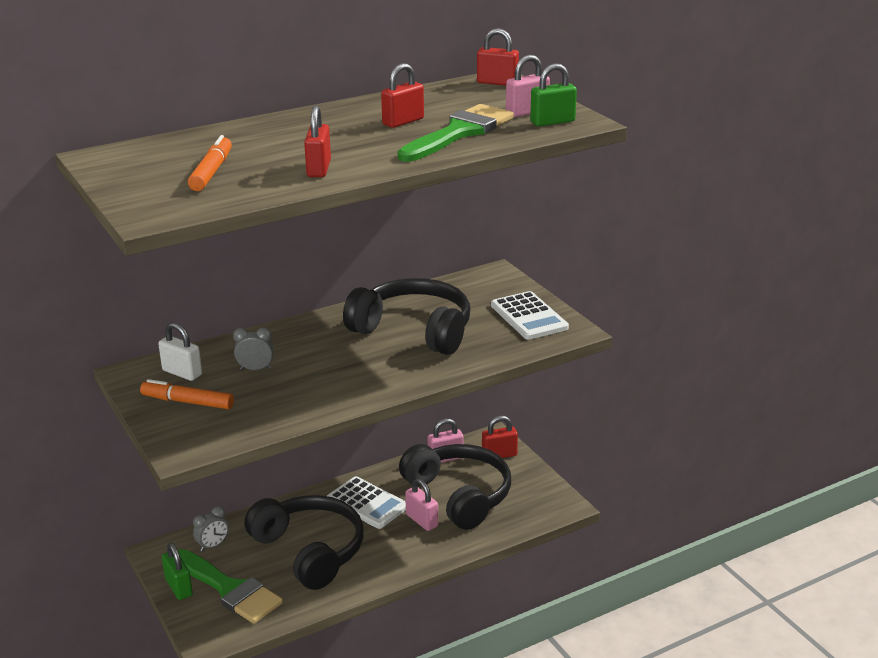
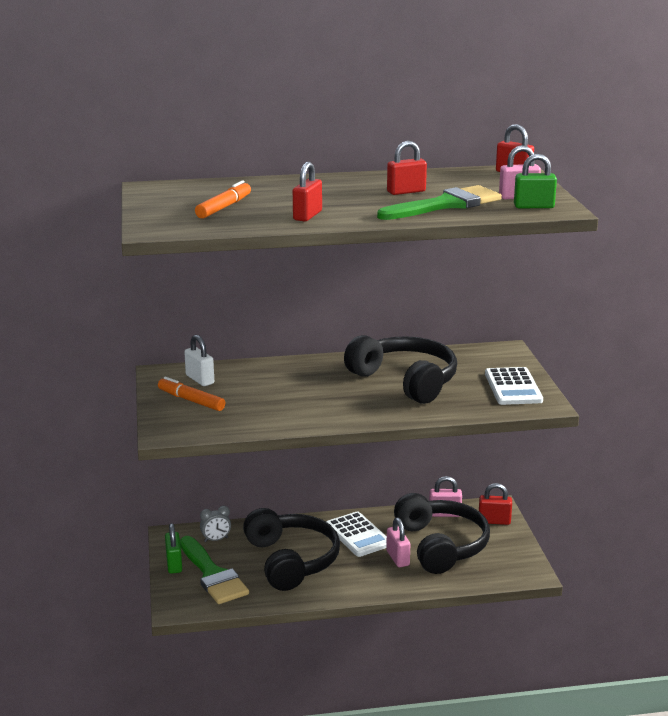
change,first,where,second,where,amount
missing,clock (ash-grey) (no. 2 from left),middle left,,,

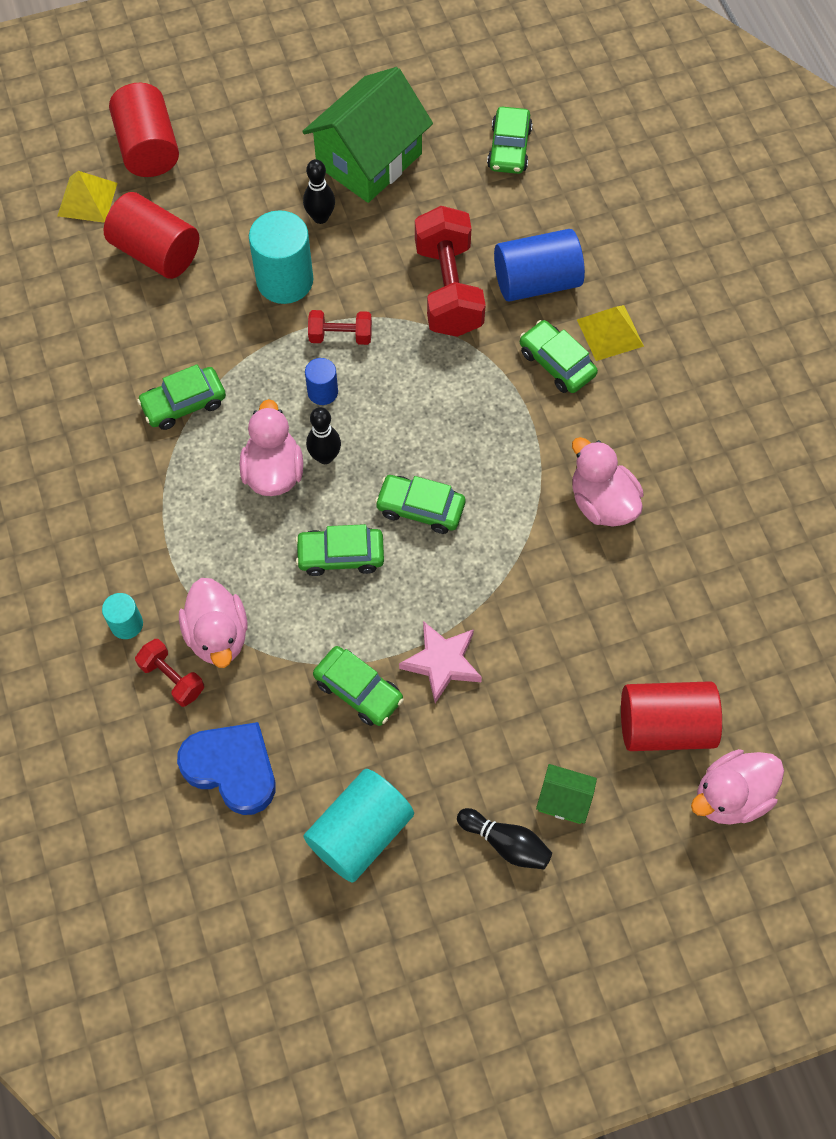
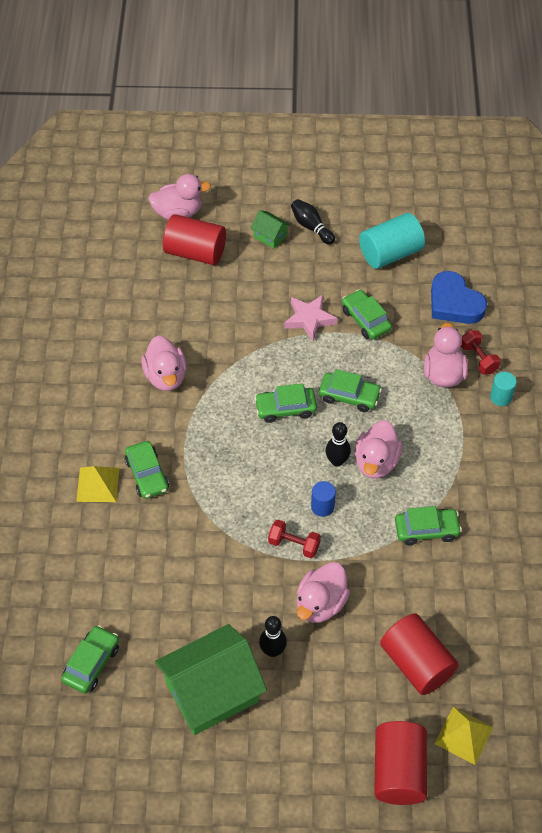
change,first,where,second,where,amount
missing,free weight (scarlet) (no. 3 from left),top centre,,,
exchanged,cylinder (teal) (no. 2 from left),top centre,toy duck (rose-pink) (no. 3 from left),bottom centre,
missing,cylinder (blue) (no. 2 from left),top centre,,,
spun,toy car (green) (no. 4 from left in the first image),centre,toy car (green) (no. 3 from left),centre,135 degrees clockwise

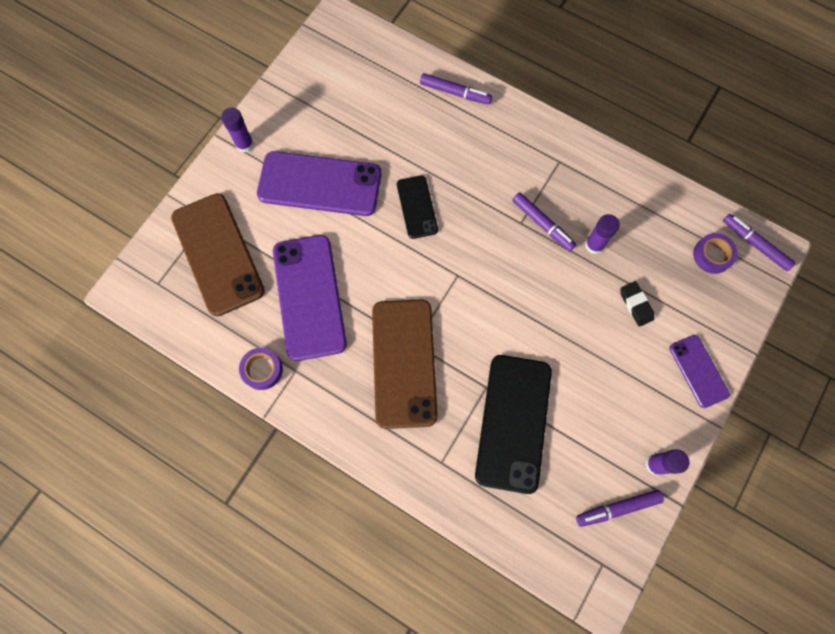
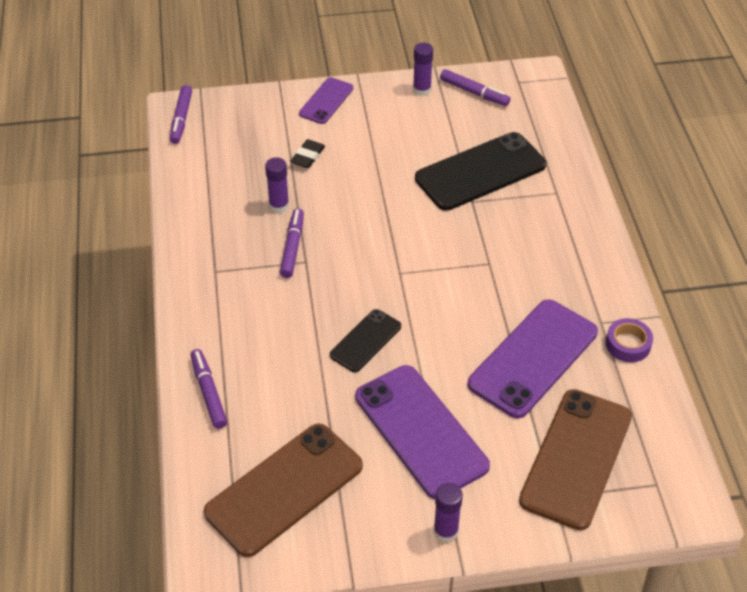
change,first,where,second,where,amount
missing,roll of tape (purple) (no. 2 from left),middle right,,,
relocated,mobile phone (russet) (no. 2 from left in the first image),centre,mobile phone (russet) (no. 1 from left),bottom centre,

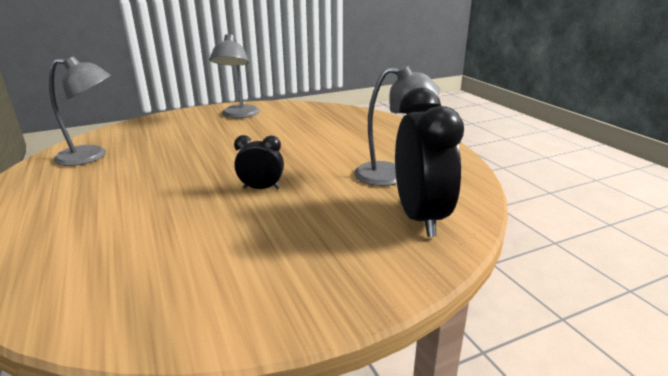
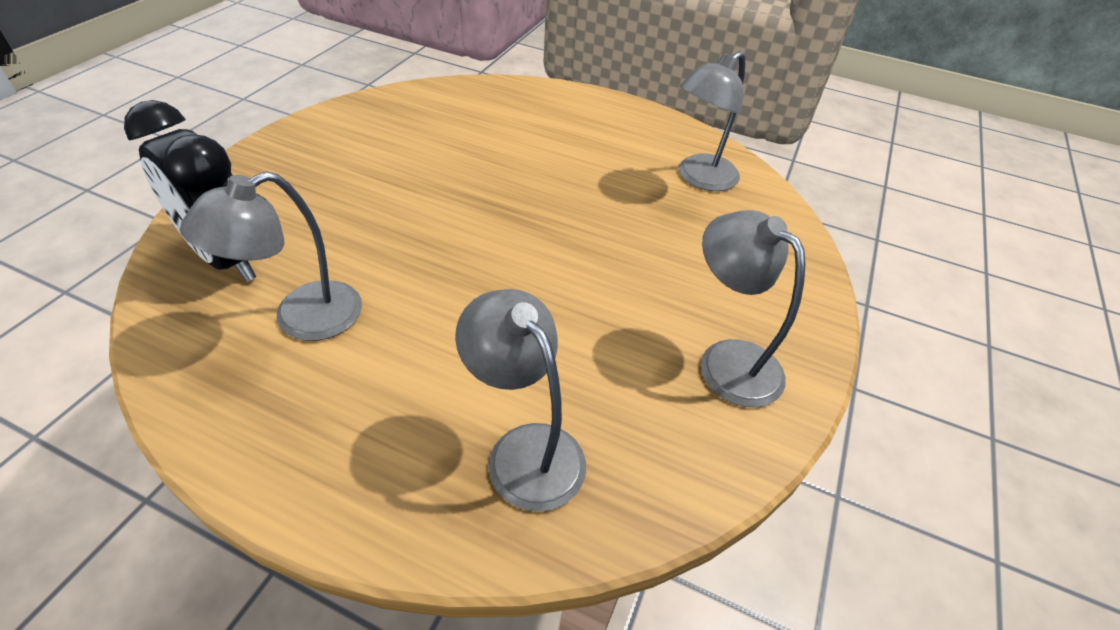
change,first,where,second,where,amount
missing,clock (jet-black) (no. 1 from left),centre,,,
appeared,,,lamp (ash-grey) (no. 2 from left),centre,

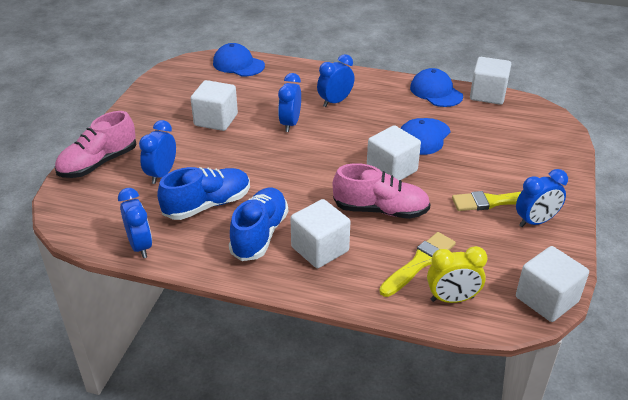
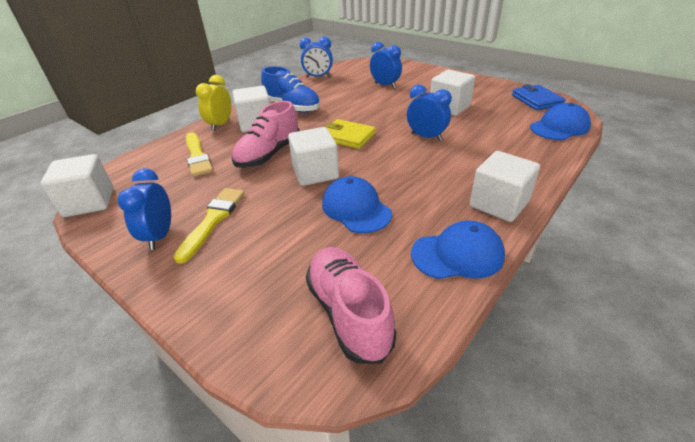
change,first,where,second,where,amount
missing,clock (blue) (no. 4 from left),top centre,,,
relocated,block (white) (no. 4 from left in the first image),top right,block (white) (no. 5 from left),middle right,
relocated,shoe (rose-pink) (no. 1 from left in the first image),middle left,shoe (rose-pink) (no. 2 from left),bottom centre,
missing,shoe (blue) (no. 1 from left),middle left,,,
relocated,clock (yellow),bottom right,,top left,
appeared,,,card wallet (blue),top right,
appeared,,,card wallet (yellow),top centre,

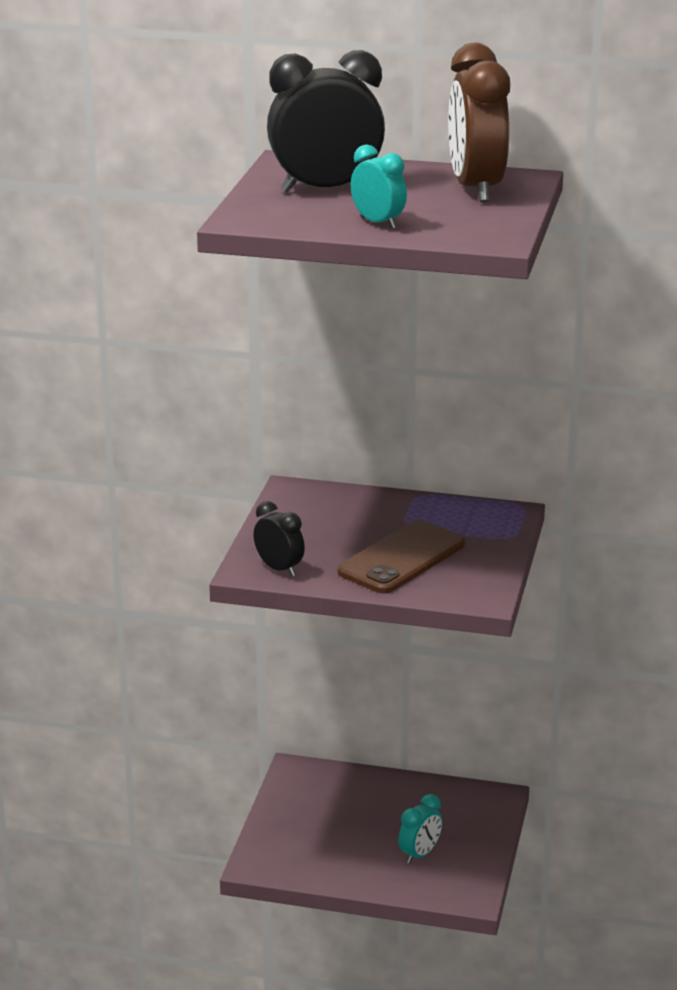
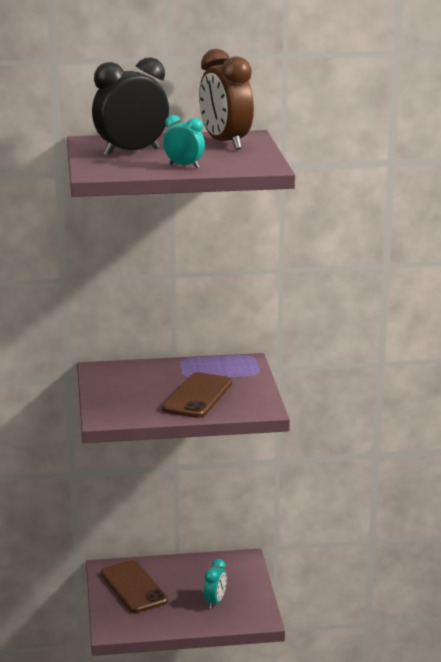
change,first,where,second,where,amount
missing,clock (jet-black) (no. 1 from left),centre,,,
appeared,,,mobile phone (russet) (no. 1 from left),bottom left,

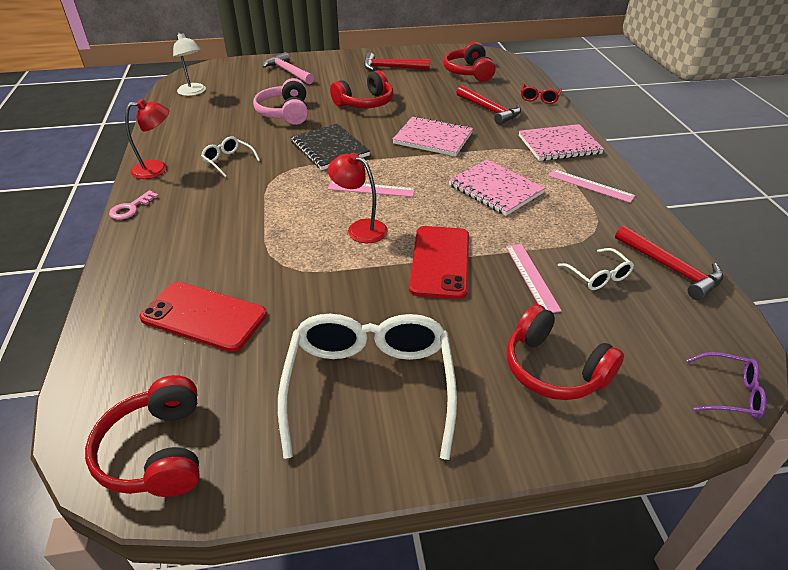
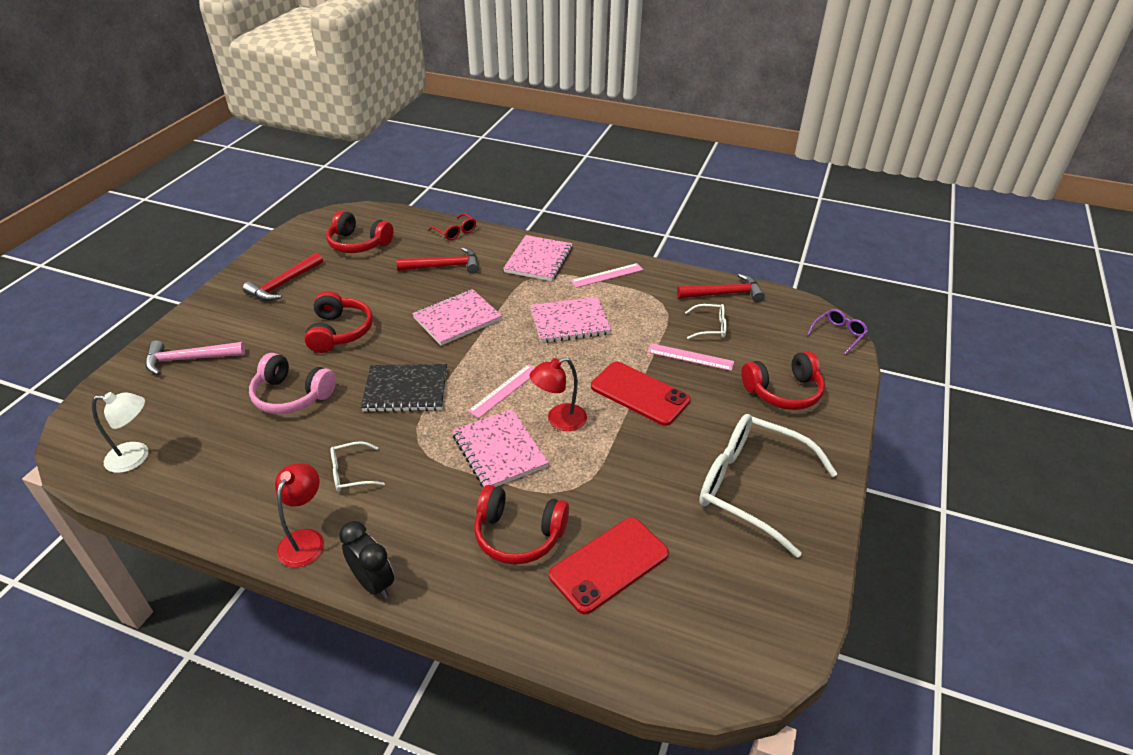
change,first,where,second,where,amount
exchanged,key (rose-pink),middle left,clock (jet-black),bottom left,
relocated,headset (scarlet) (no. 1 from left in the first image),bottom left,headset (scarlet) (no. 3 from left),bottom centre,
appeared,,,notepad (rose-pink) (no. 2 from left),centre,

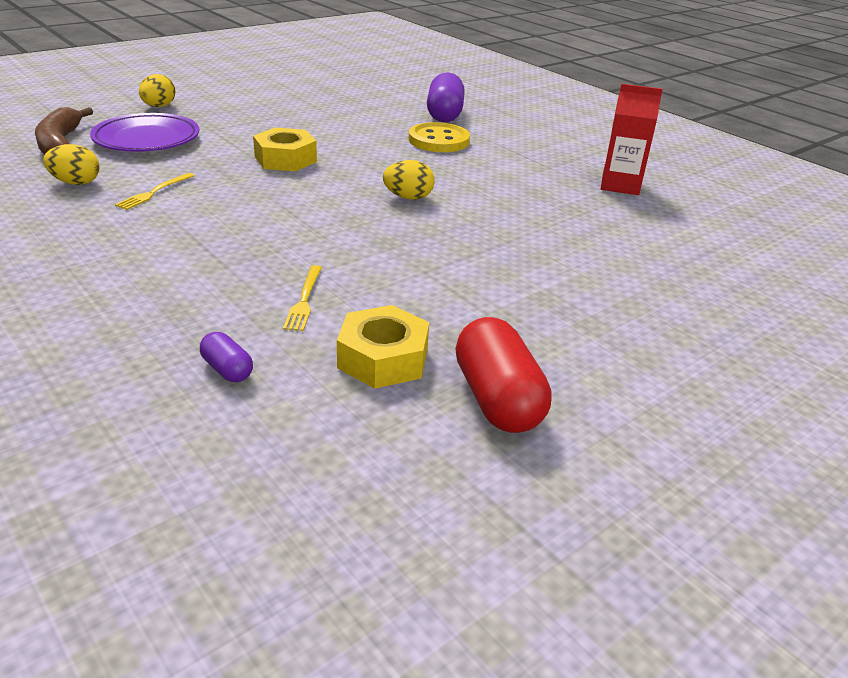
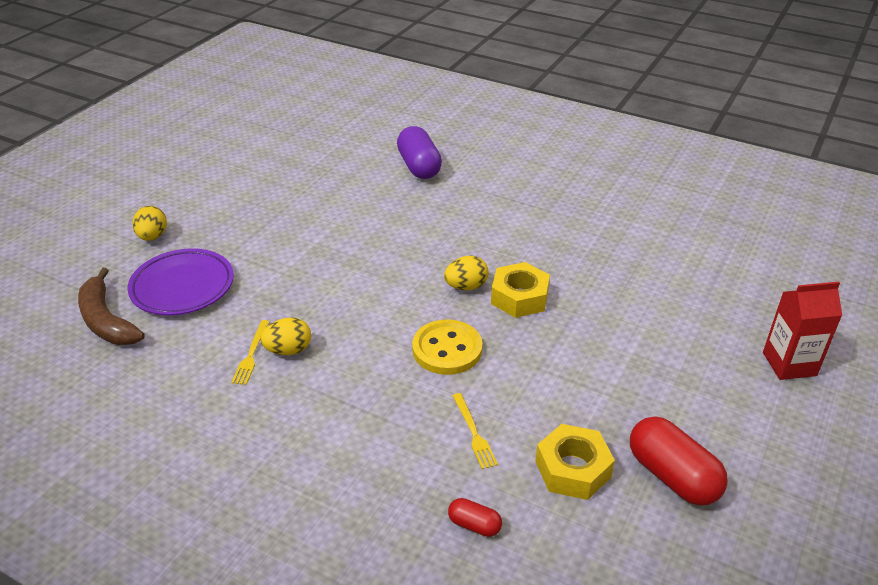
change,first,where,second,where,amount
relocated,milk carton (scarlet),top right,,middle right,
relocated,shirt button (yellow),top centre,,centre,
relocated,hex nut (yellow) (no. 1 from left),top centre,,centre,
relocated,egg (yellow) (no. 1 from left in the first image),top left,egg (yellow) (no. 2 from left),middle left,
colour,capsule (purple) (no. 1 from left),middle left,capsule (scarlet) (no. 1 from left),bottom centre,

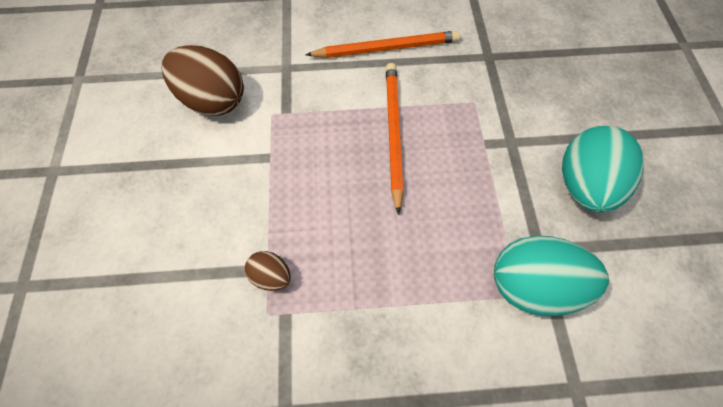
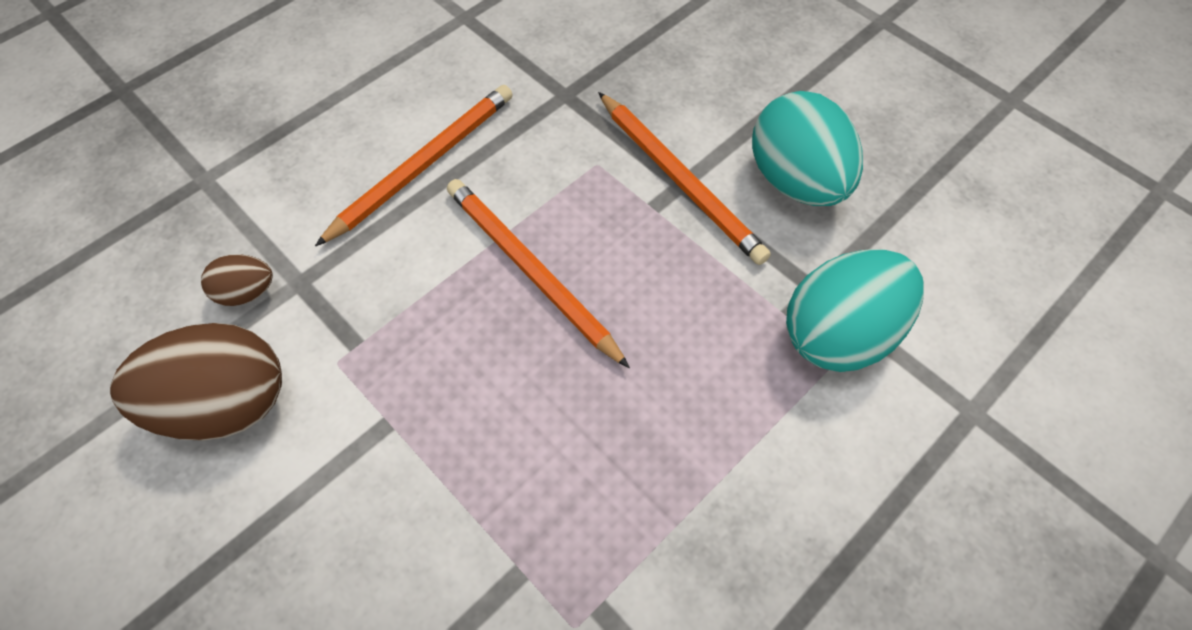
change,first,where,second,where,amount
relocated,egg (russet) (no. 2 from left),centre,,middle left,
appeared,,,pencil (orange) (no. 3 from left),top centre,

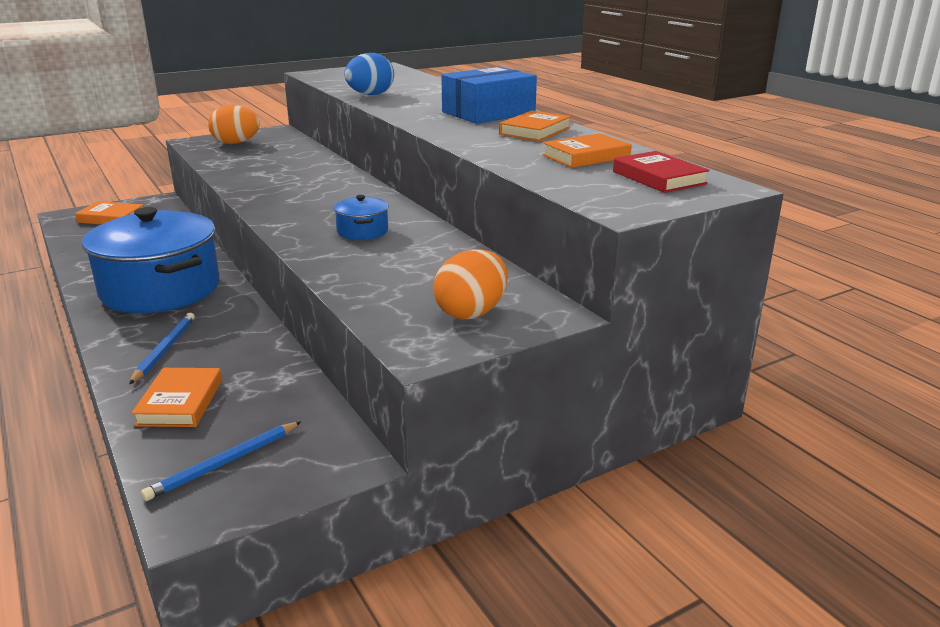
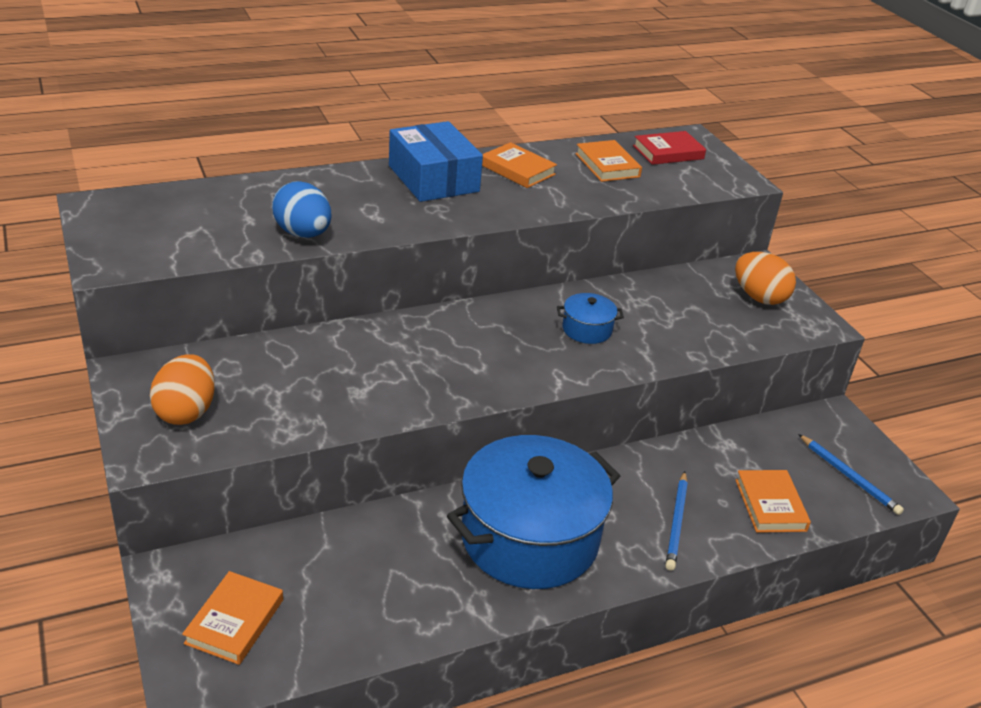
change,first,where,second,where,amount
spun,pencil (blue) (no. 1 from left),middle left,,bottom right,90 degrees counterclockwise
spun,hardcover (orange) (no. 2 from left in the first image),middle left,hardcover (orange) (no. 4 from left),bottom right,75 degrees clockwise

